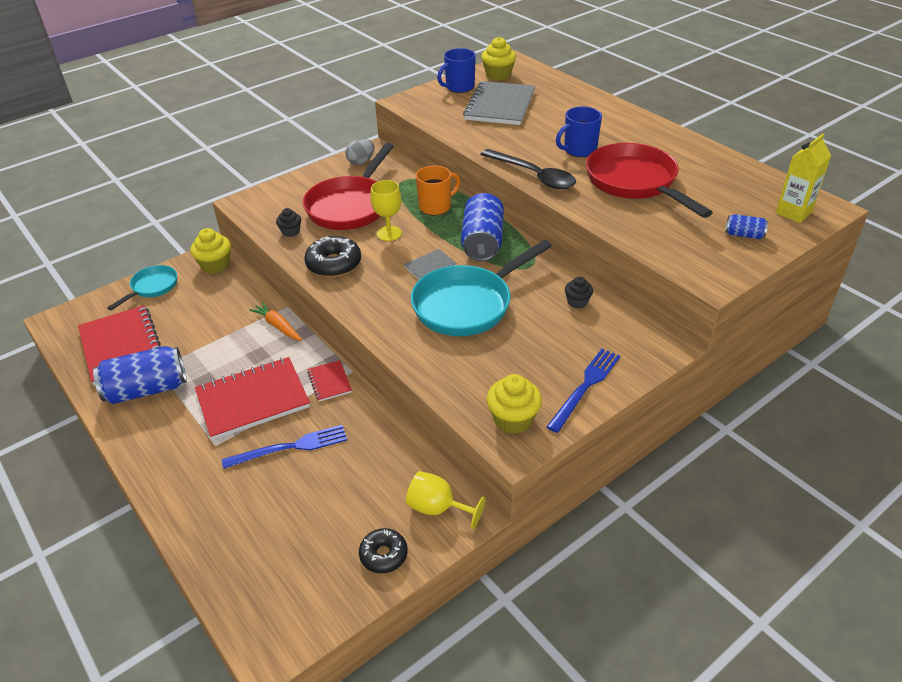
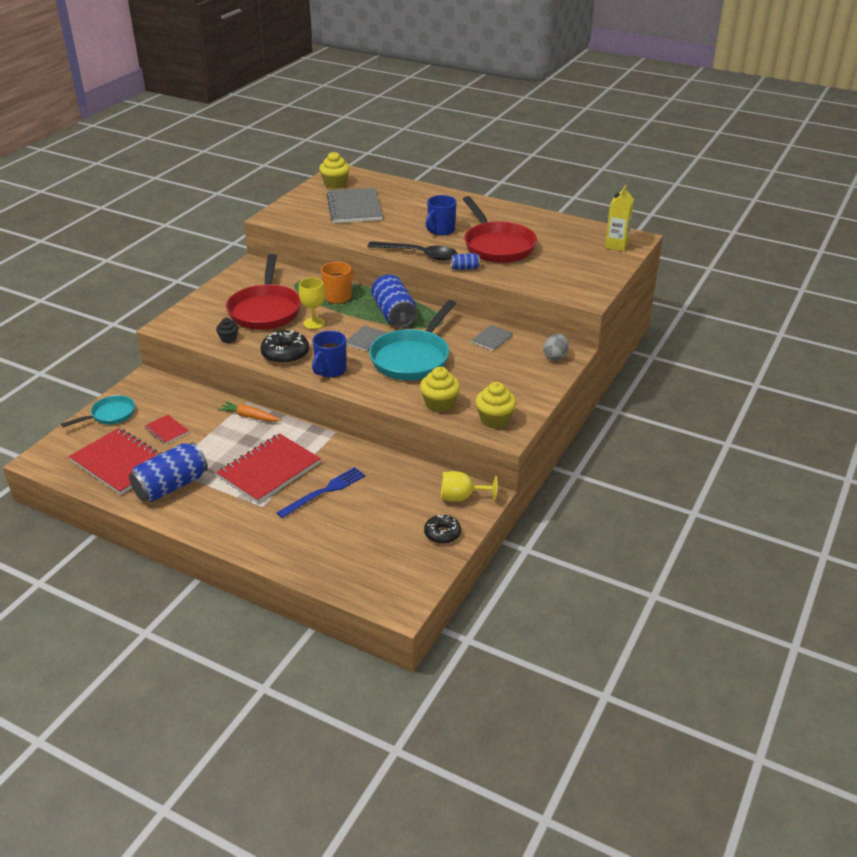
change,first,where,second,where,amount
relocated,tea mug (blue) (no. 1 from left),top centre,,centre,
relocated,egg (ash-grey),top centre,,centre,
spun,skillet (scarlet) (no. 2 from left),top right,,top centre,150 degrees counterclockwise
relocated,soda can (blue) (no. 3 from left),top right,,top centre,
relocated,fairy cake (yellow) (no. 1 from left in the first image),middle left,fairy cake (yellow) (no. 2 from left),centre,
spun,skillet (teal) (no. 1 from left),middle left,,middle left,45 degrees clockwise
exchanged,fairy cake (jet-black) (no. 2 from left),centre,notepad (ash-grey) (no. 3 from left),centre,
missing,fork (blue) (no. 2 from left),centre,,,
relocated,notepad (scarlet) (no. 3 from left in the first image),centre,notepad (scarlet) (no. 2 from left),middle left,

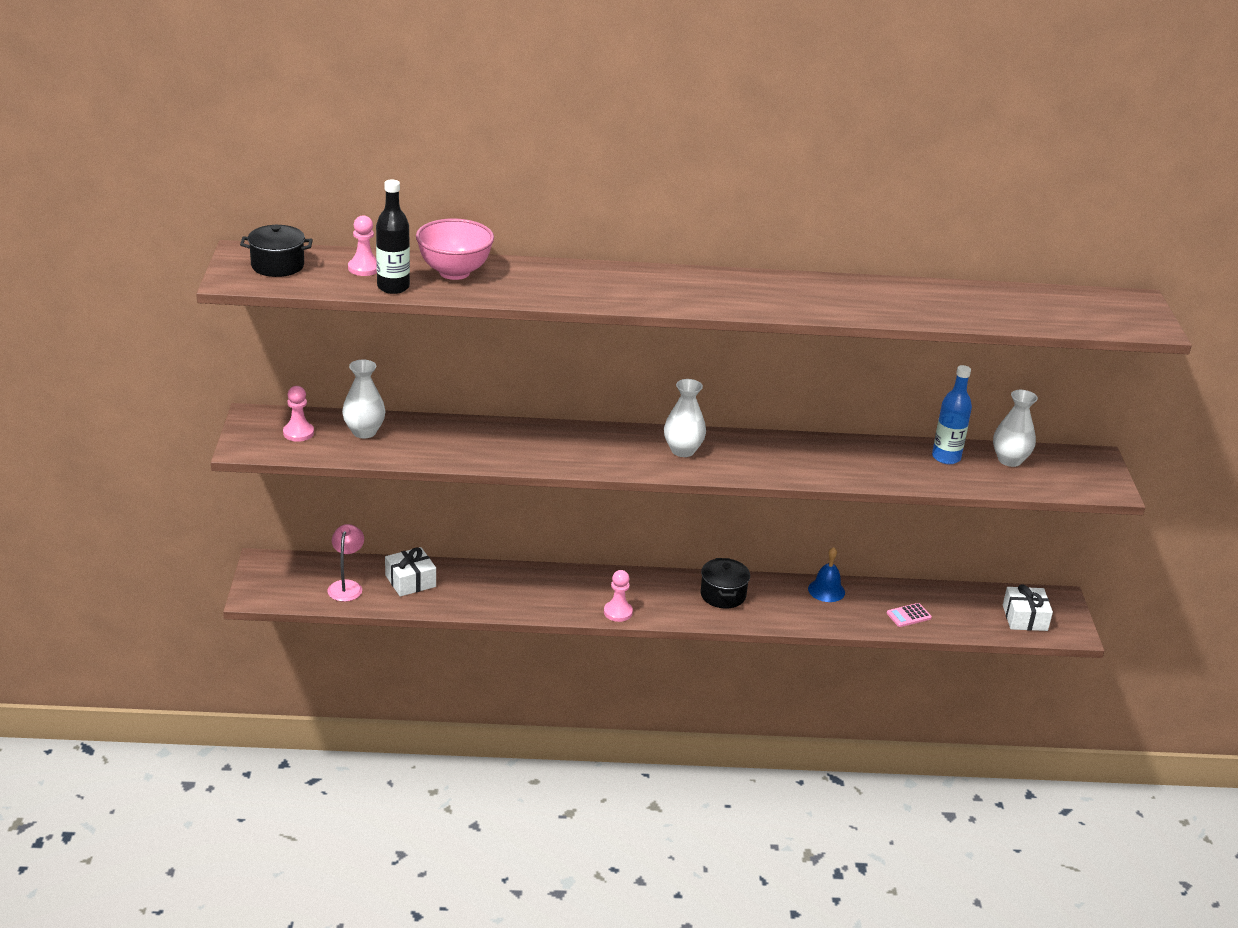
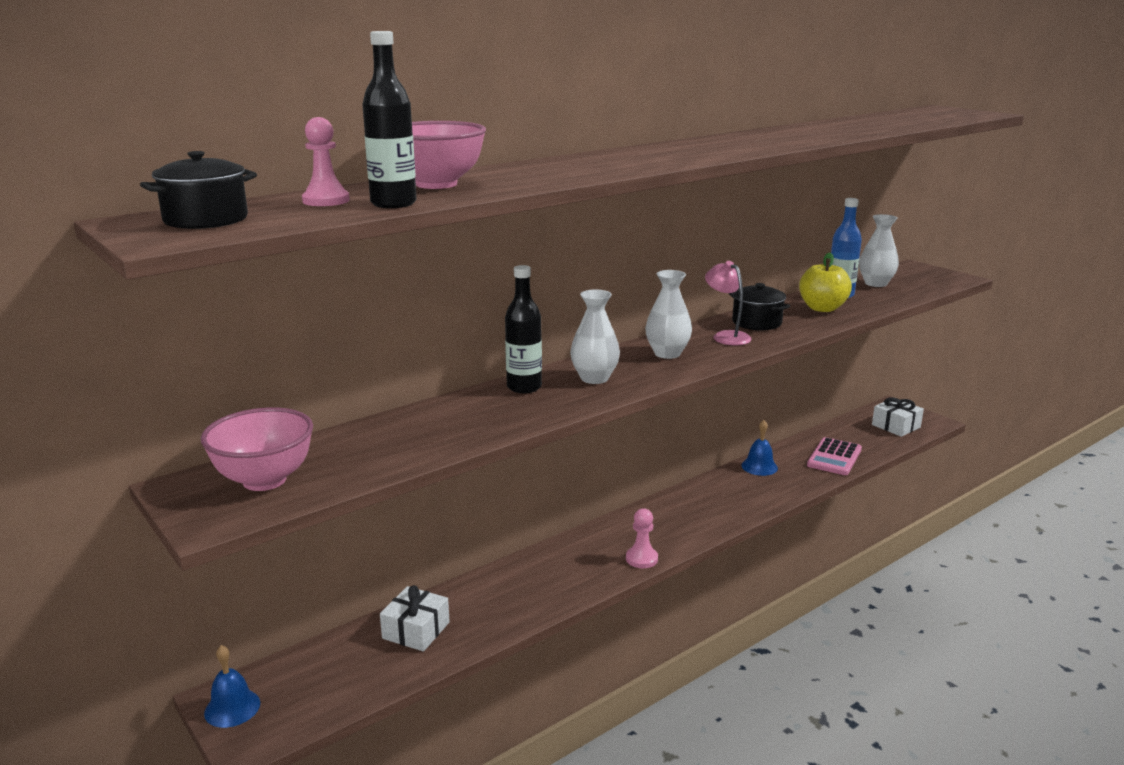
change,first,where,second,where,amount
relocated,flower vase (white) (no. 1 from left),middle left,,centre,
exchanged,pawn (rose-pink) (no. 1 from left),middle left,bowl (rose-pink) (no. 1 from left),middle left,
relocated,lamp (rose-pink),middle left,,centre,
relocated,pot (jet-black) (no. 2 from left),centre,,middle right,
size,pocket calculator (rose-pink),middle right,,middle right,x1.73
appeared,,,toy apple (yellow),middle right,
appeared,,,bottle (jet-black) (no. 2 from left),centre,
appeared,,,bell (blue) (no. 1 from left),bottom left,

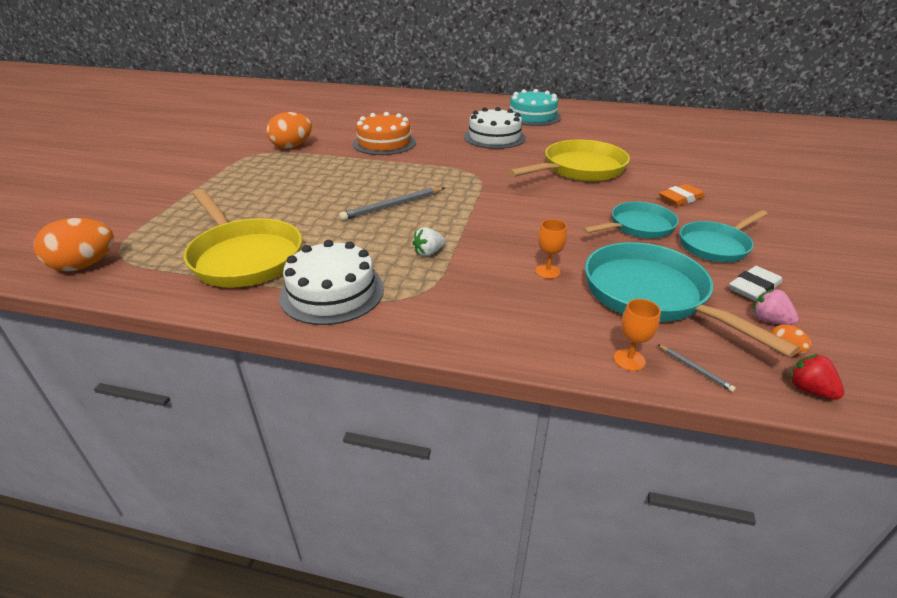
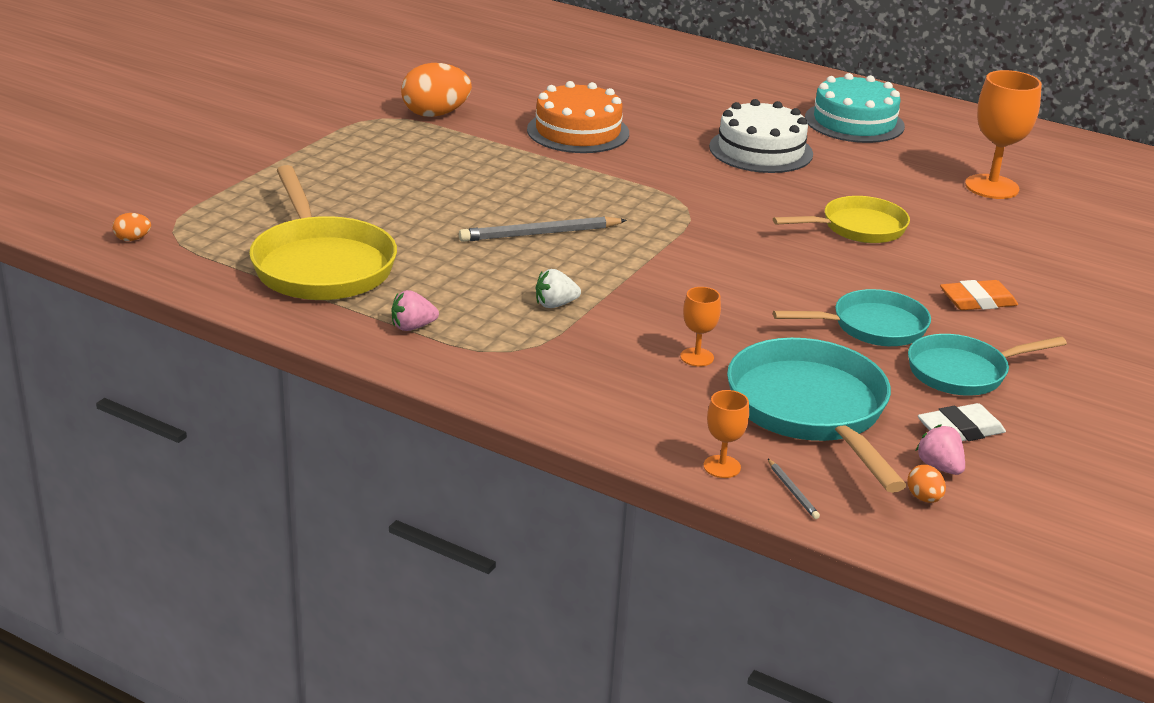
change,first,where,second,where,amount
size,skillet (yellow) (no. 2 from left),top centre,,top right,x0.64
size,egg (orange) (no. 1 from left),middle left,,top left,x0.45
exchanged,layer cake (white) (no. 1 from left),centre,toy strawberry (rose-pink) (no. 1 from left),centre,
missing,toy strawberry (scarlet),middle right,,,
appeared,,,wine glass (orange) (no. 3 from left),top right,

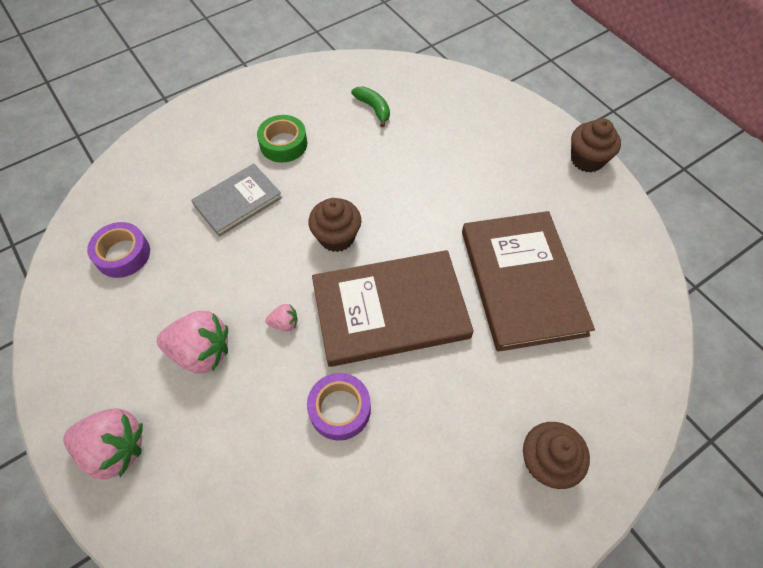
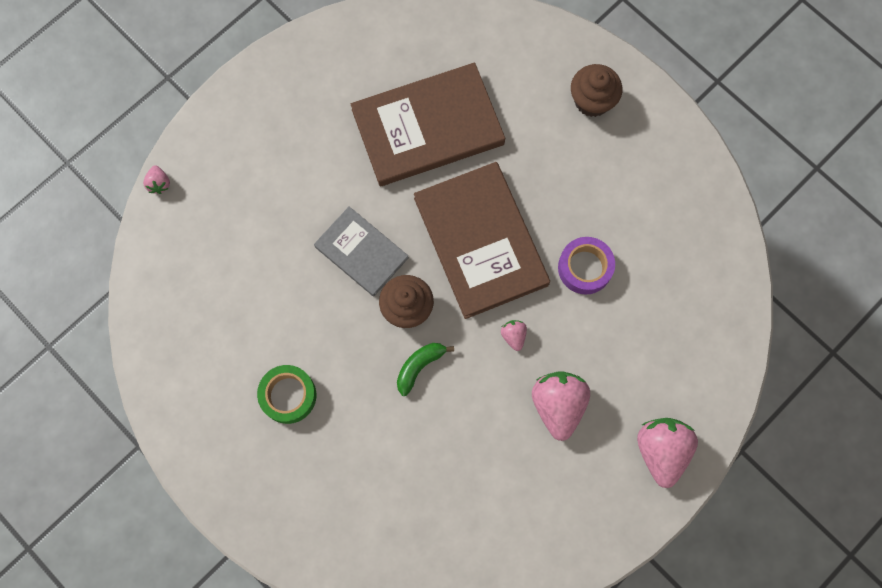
change,first,where,second,where,amount
relocated,banana (green),top centre,,centre,
missing,fairy cake (russet) (no. 3 from left),top right,,,
relocated,hardcover (ash-grey),middle left,,centre,
missing,roll of tape (purple) (no. 1 from left),middle left,,,
appeared,,,toy strawberry (rose-pink) (no. 1 from left),top left,

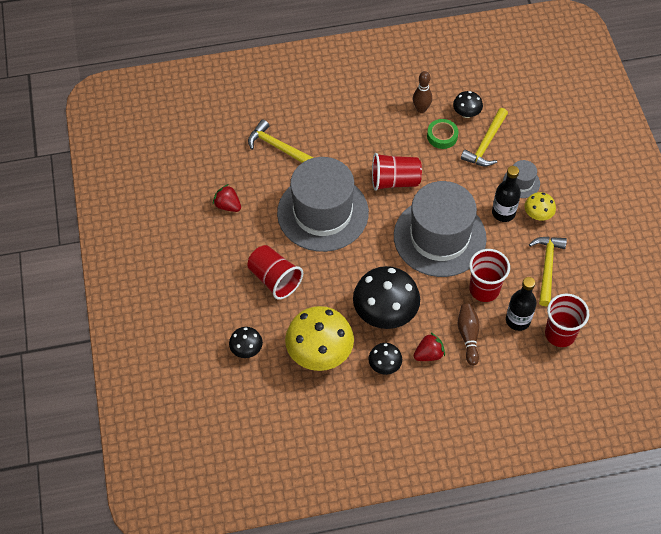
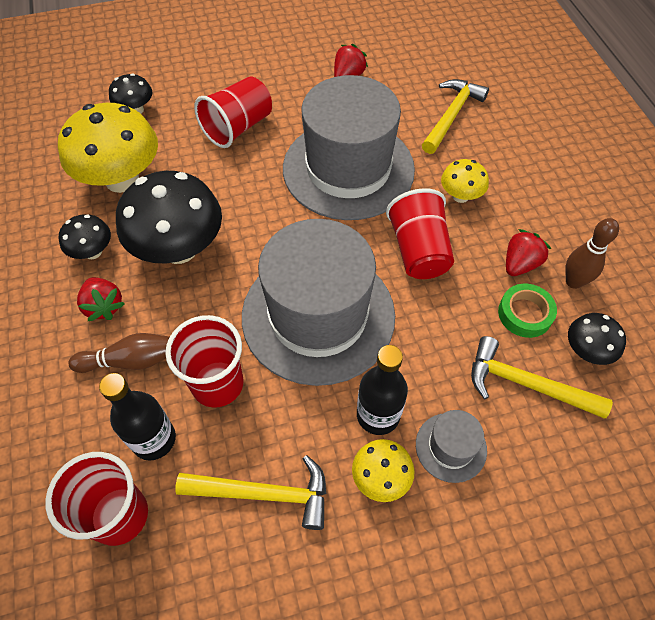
change,first,where,second,where,amount
appeared,,,fungus (yellow) (no. 3 from left),top right,
appeared,,,toy strawberry (scarlet) (no. 3 from left),middle right,

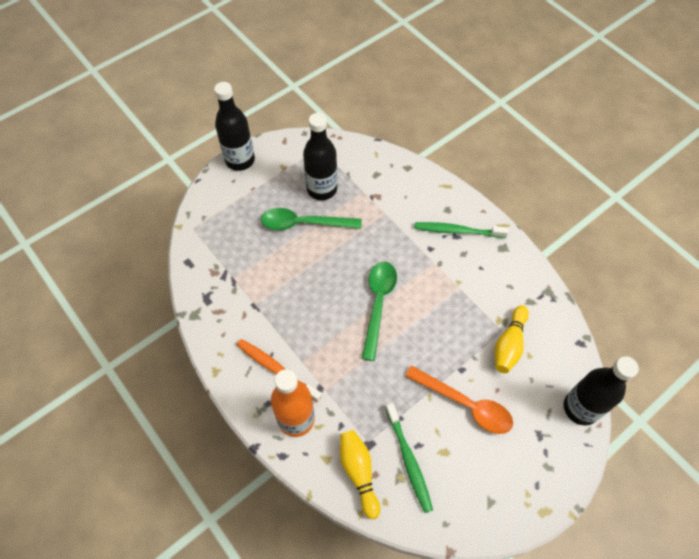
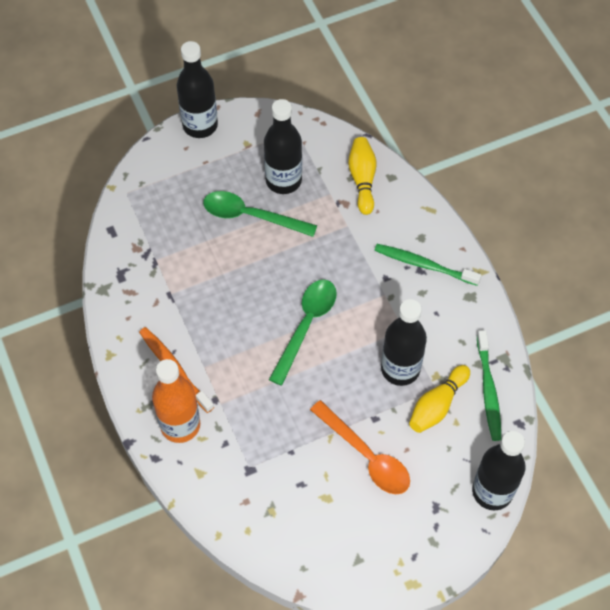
change,first,where,second,where,amount
relocated,tooth brush (green) (no. 1 from left in the first image),bottom centre,tooth brush (green) (no. 2 from left),middle right,
relocated,bowling pin (yellow) (no. 1 from left),bottom centre,,top centre,
appeared,,,bottle (jet-black) (no. 3 from left),centre,

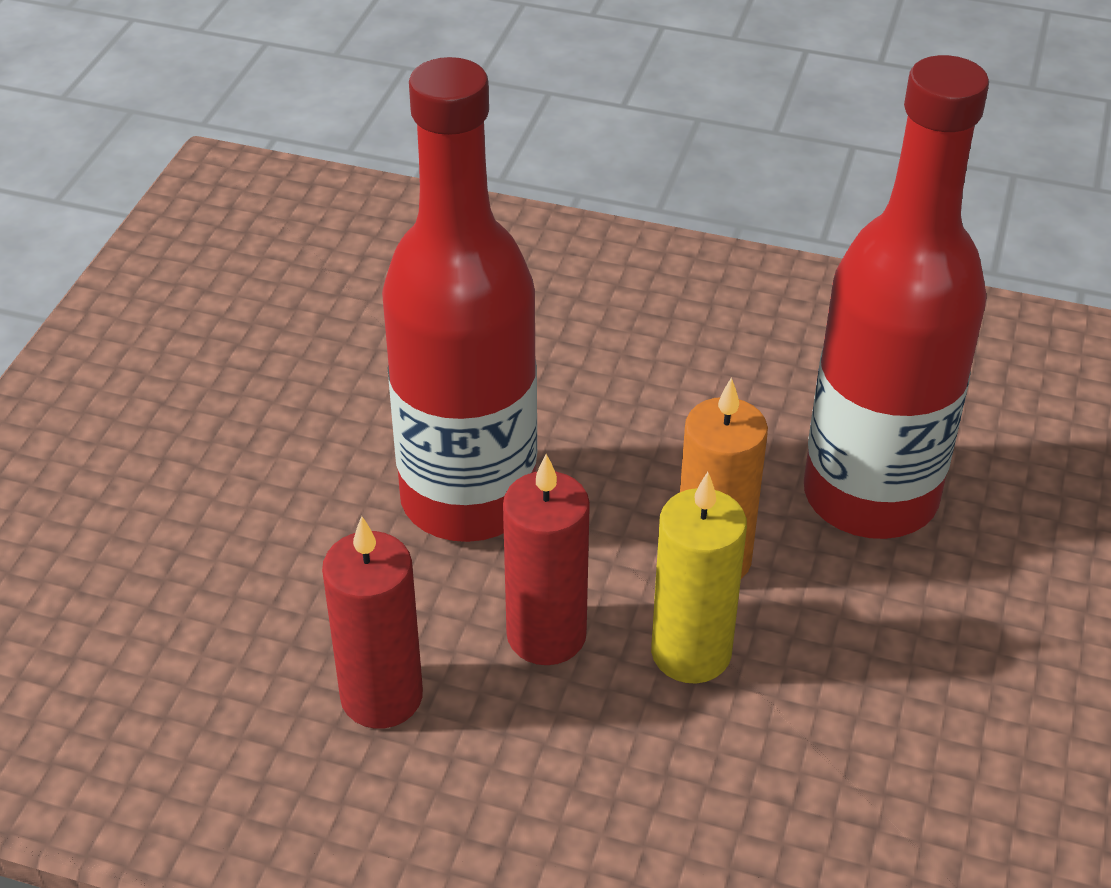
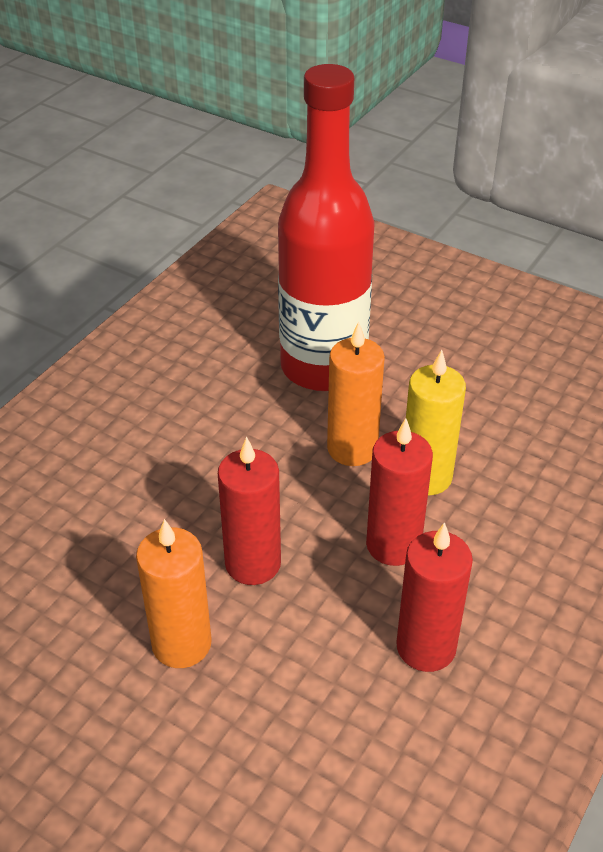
change,first,where,second,where,amount
exchanged,bottle (scarlet) (no. 1 from left),centre,wax candle (scarlet) (no. 1 from left),centre,
appeared,,,wax candle (orange) (no. 1 from left),bottom left,

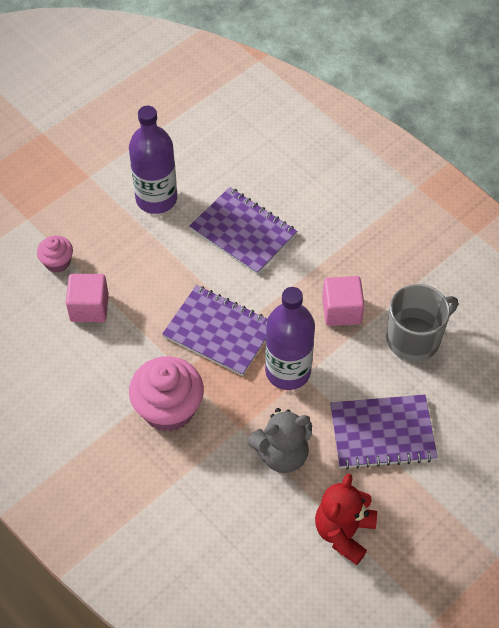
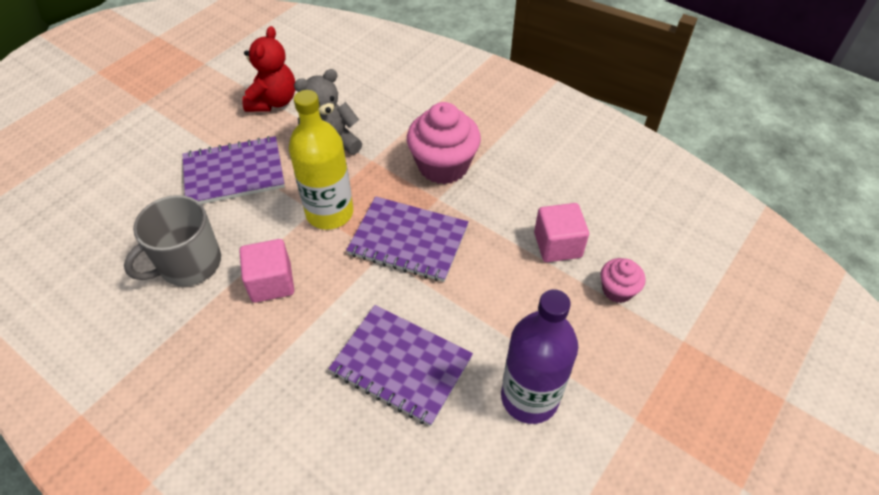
change,first,where,second,where,amount
colour,bottle (purple) (no. 2 from left),centre,bottle (yellow),top centre,

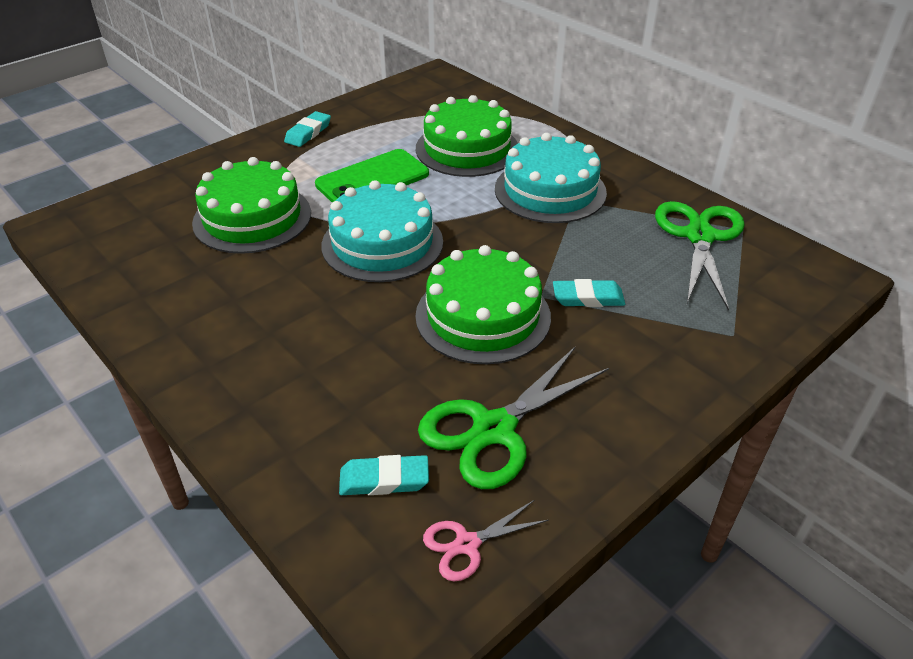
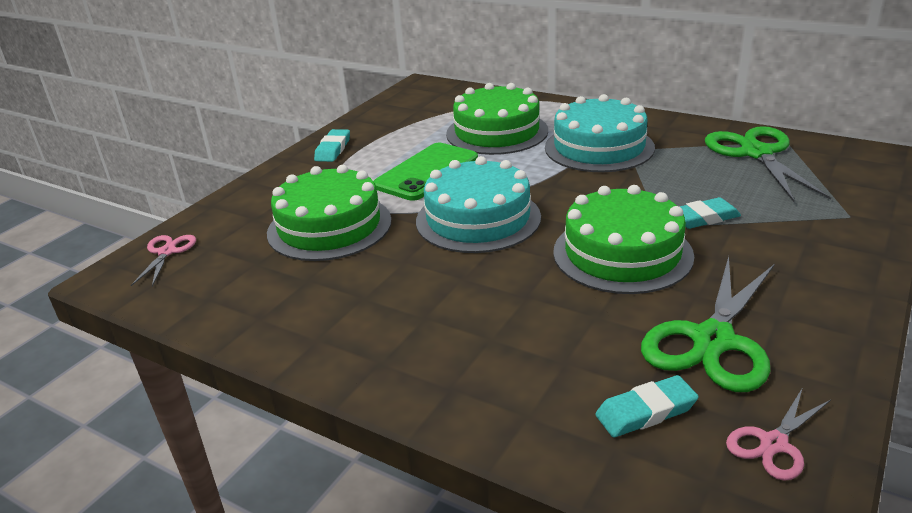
change,first,where,second,where,amount
appeared,,,shears (rose-pink) (no. 1 from left),middle left,

